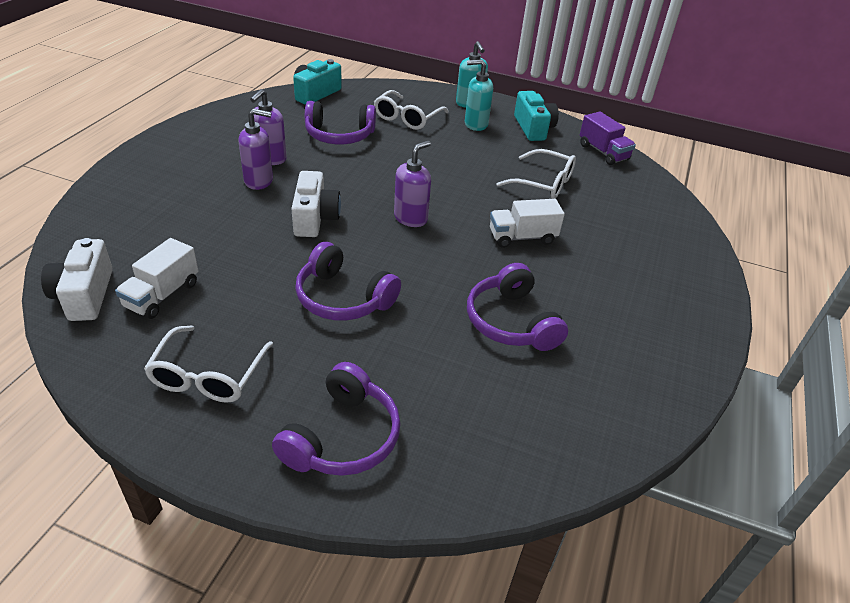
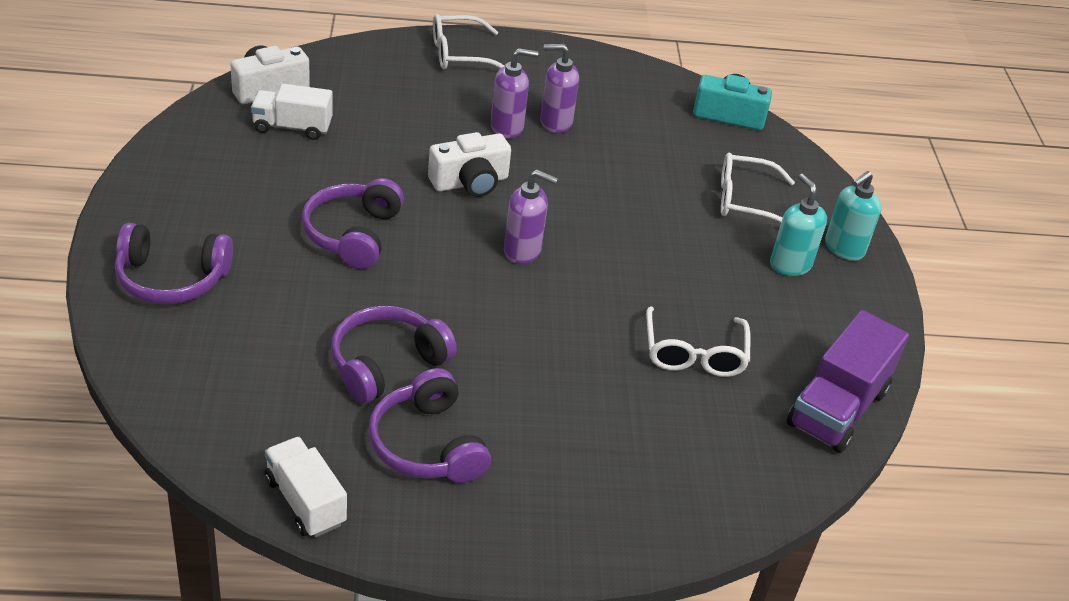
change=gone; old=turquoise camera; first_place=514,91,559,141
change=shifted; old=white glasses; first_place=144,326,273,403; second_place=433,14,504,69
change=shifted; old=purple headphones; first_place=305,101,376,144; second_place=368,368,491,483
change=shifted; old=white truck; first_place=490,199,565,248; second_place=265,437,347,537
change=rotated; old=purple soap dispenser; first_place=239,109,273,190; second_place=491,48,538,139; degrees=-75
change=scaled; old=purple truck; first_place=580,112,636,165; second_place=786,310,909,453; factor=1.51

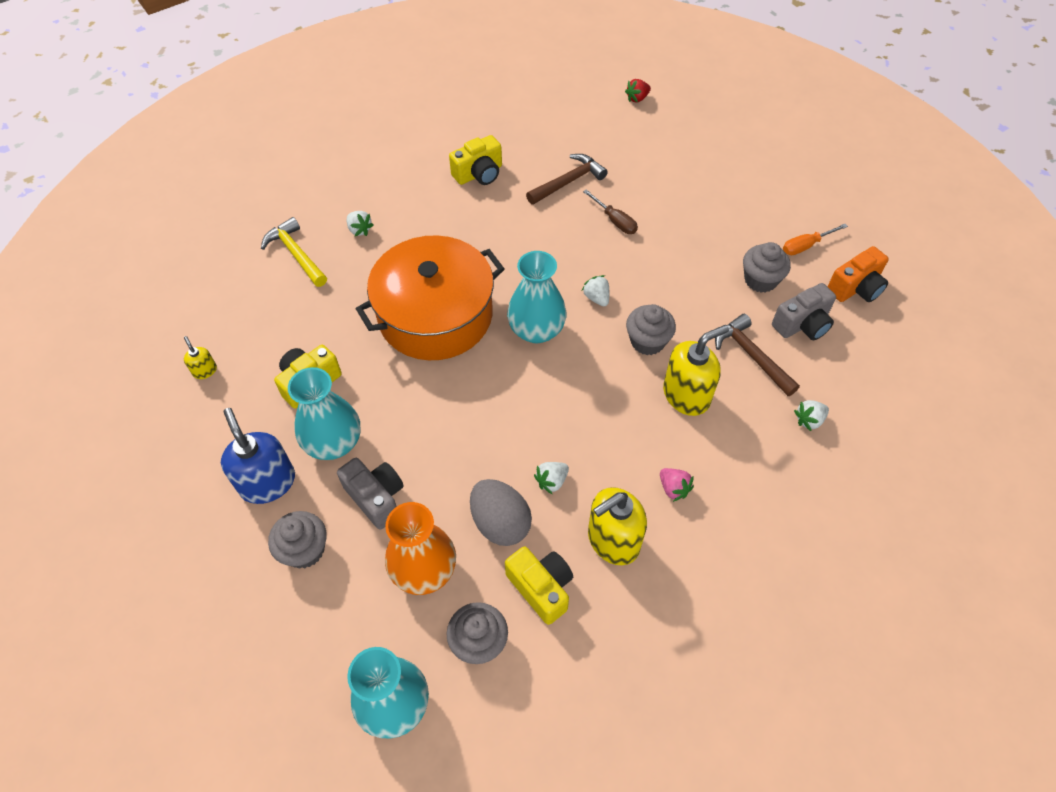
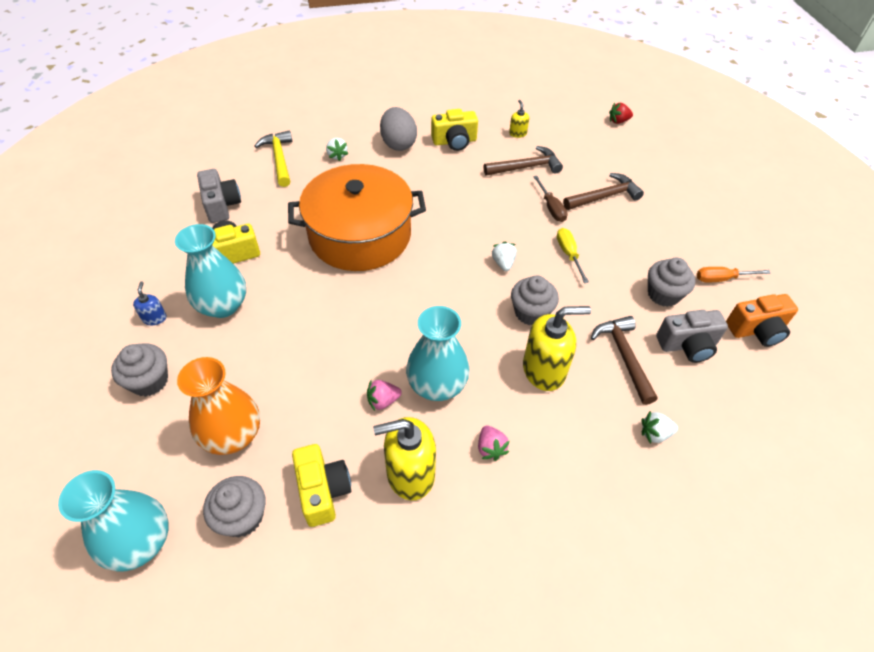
change=new; new=yellow screwdriver; second_place=557,228,589,283
change=new; new=brown hammer; second_place=563,173,644,210
change=shifted; old=yellow soap dispenser; first_place=184,336,217,379; second_place=509,100,529,138
change=shifted; old=grey camera; first_place=337,458,404,529; second_place=197,169,241,223
change=shifted; old=grey egg; first_place=470,479,532,546; second_place=380,107,417,151
change=shifted; old=turquoise vase; first_place=507,251,567,343; second_place=406,306,470,401
change=repainted; old=white strawberry; new=pink strawberry; first_place=534,462,569,495; second_place=367,380,402,411
change=scaled; old=blue soap dispenser; first_place=221,408,295,504; second_place=133,281,166,325; factor=0.47

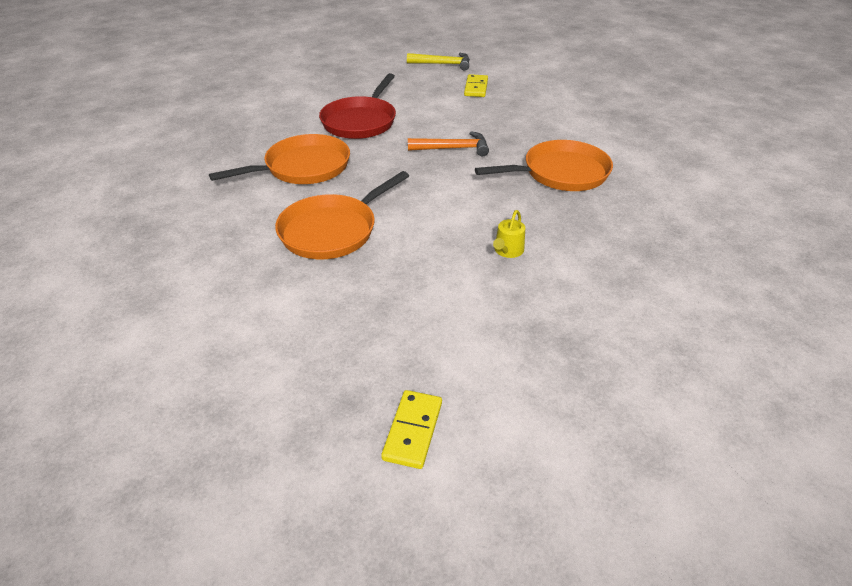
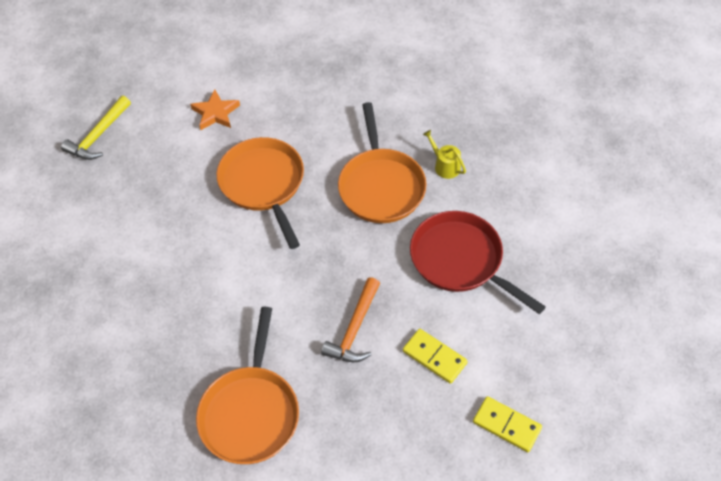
change=new; new=orange star; second_place=190,89,240,130
change=shifted; old=yellow domino; first_place=381,390,442,469; second_place=403,329,468,384
change=shifted; old=yellow hammer; first_place=407,53,470,71; second_place=61,96,131,160
change=shifted; old=yellow watering can; first_place=493,210,525,258; second_place=423,130,466,179

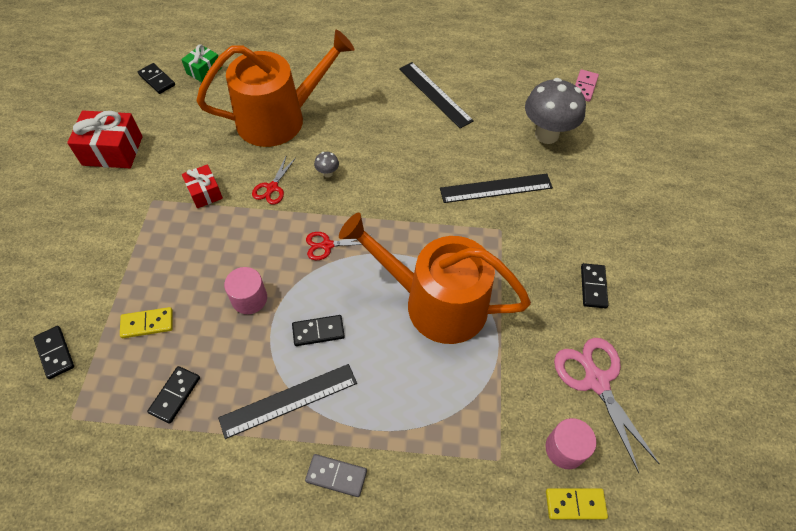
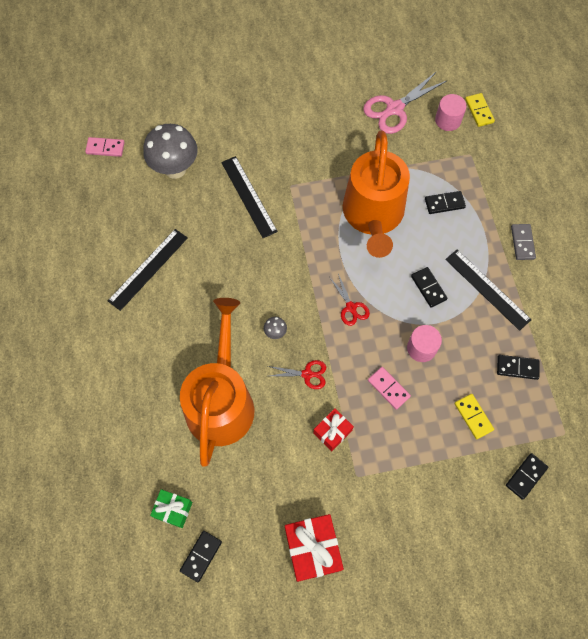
change=new; new=pink domino; second_place=368,367,411,410
change=shifted; old=black domino; first_place=581,263,608,308; second_place=425,191,466,214
change=rotated; old=orange watering can; first_place=196,30,354,147; second_place=180,298,254,467; degrees=45

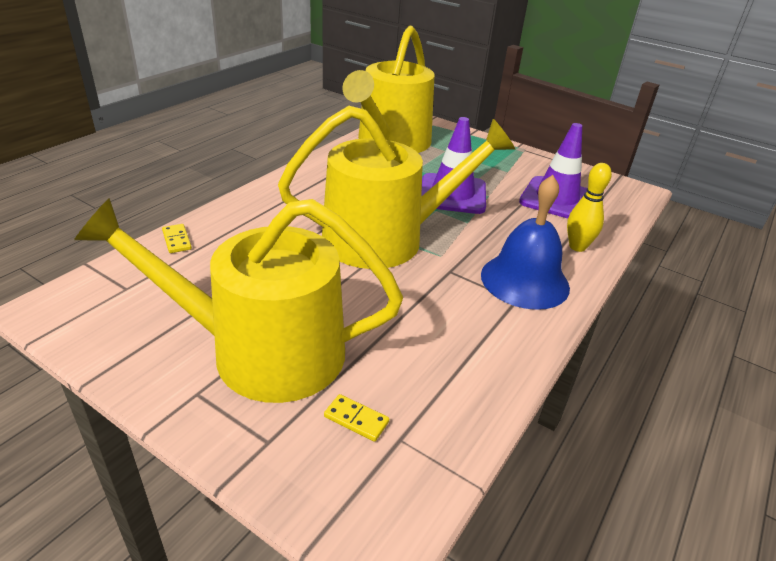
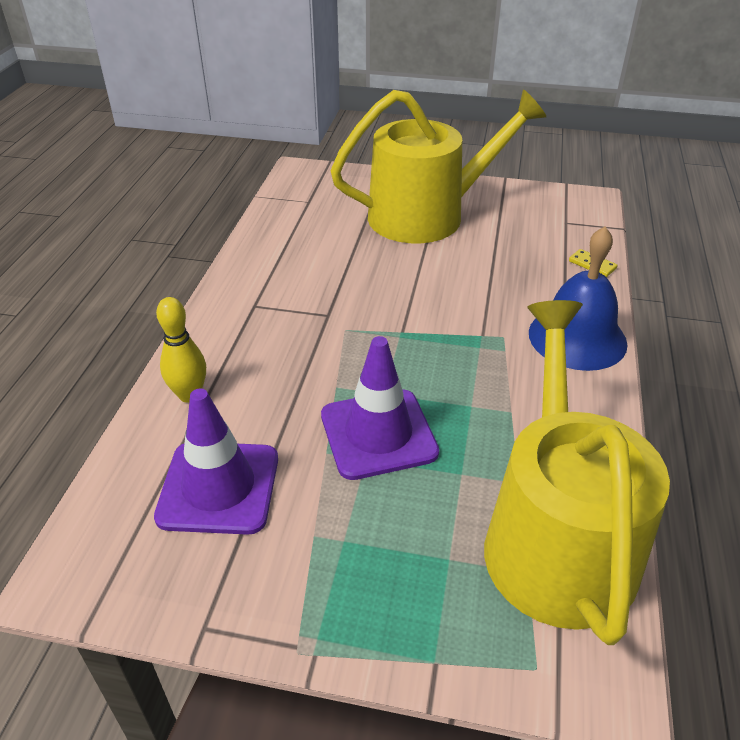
change=gone; old=yellow watering can; first_place=278,106,515,269
change=gone; old=yellow domino; first_place=324,394,389,442
change=shifted; old=blue bell; first_place=481,175,570,310; second_place=529,226,628,371

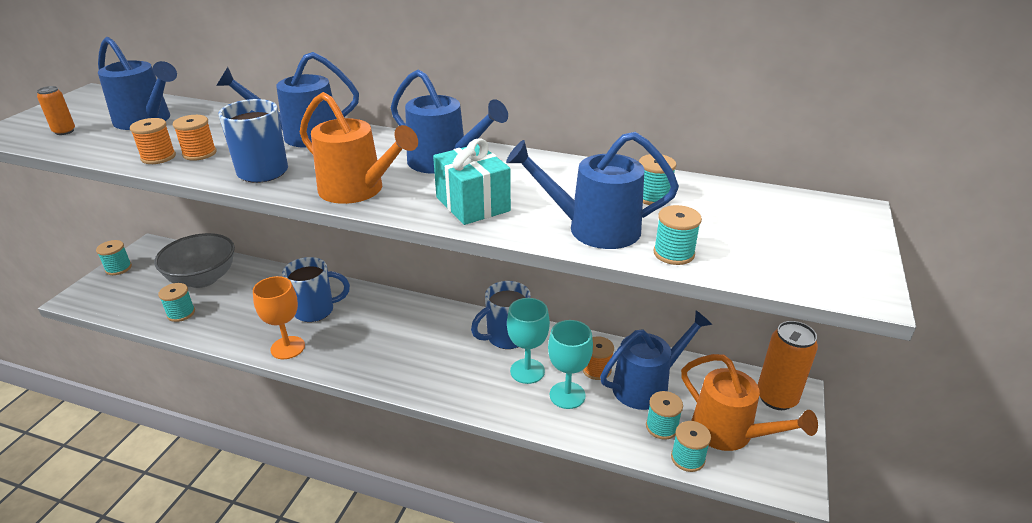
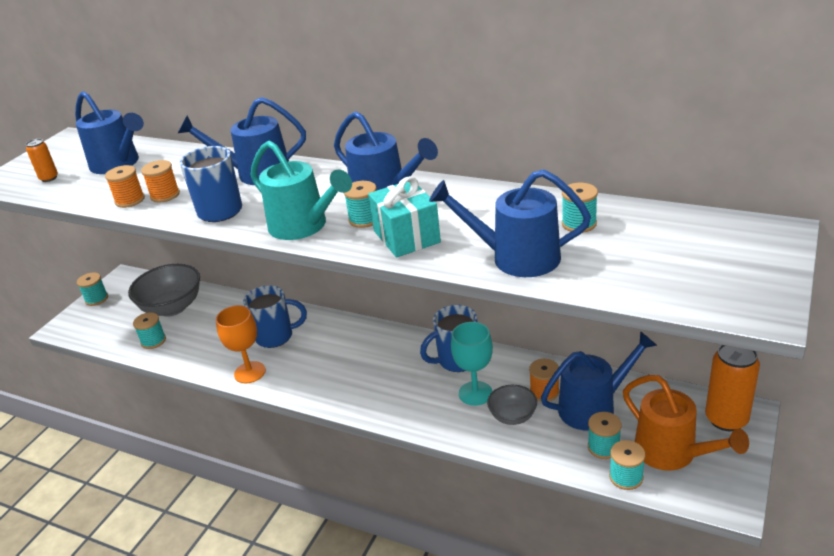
change=shifted; old=turquoise spool; first_place=654,205,702,265; second_place=344,181,377,228
change=swapped; old=turquoise goblet; new=grey bowl; first_place=548,320,593,409; second_place=487,385,537,425
change=repainted; old=orange watering can; new=turquoise watering can; first_place=300,92,418,204; second_place=251,141,352,240

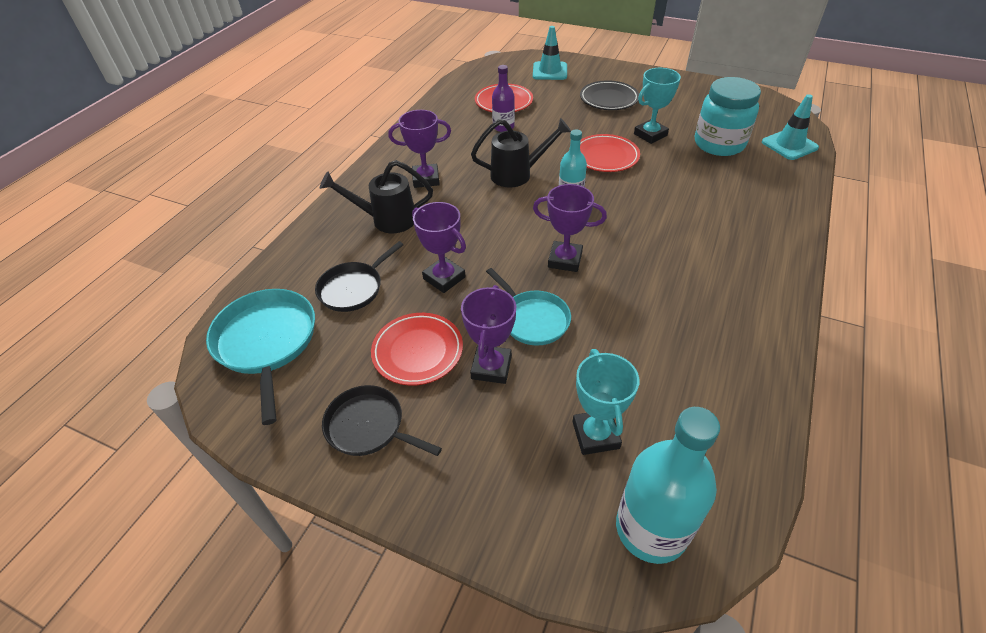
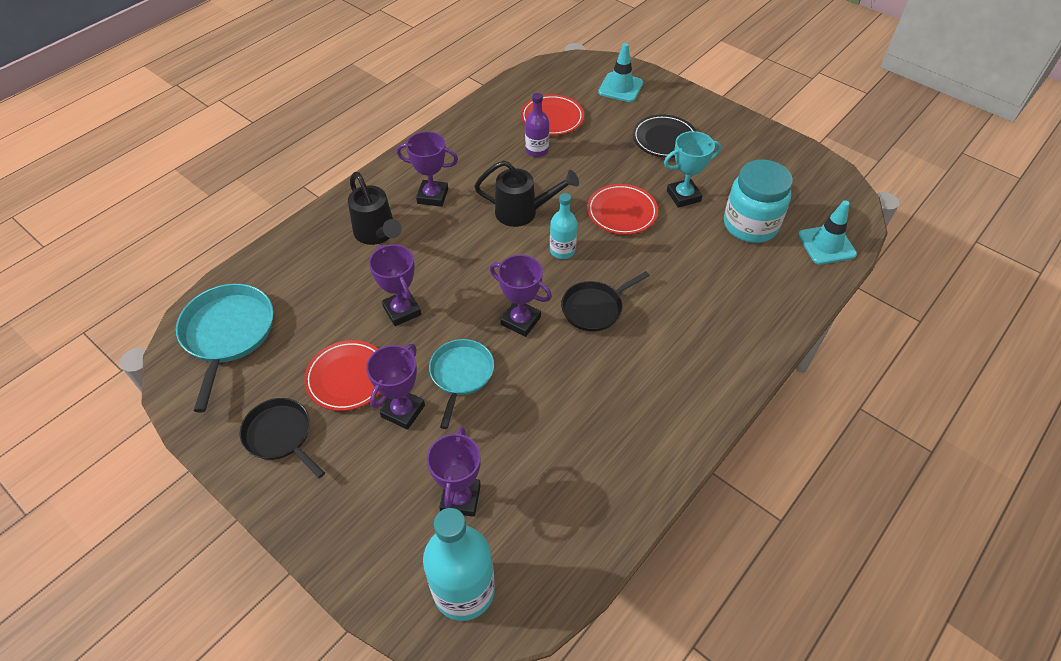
change=shifted; old=black pan; first_place=315,241,404,312; second_place=561,271,650,332
change=repainted; old=turquoise trophy; new=purple trophy; first_place=573,349,639,455; second_place=427,427,481,517
change=rotated; old=black watering can; first_place=320,160,433,233; second_place=348,172,402,245; degrees=-135
change=rotated; old=turquoise pan; first_place=486,268,571,346; second_place=429,339,494,429; degrees=-150

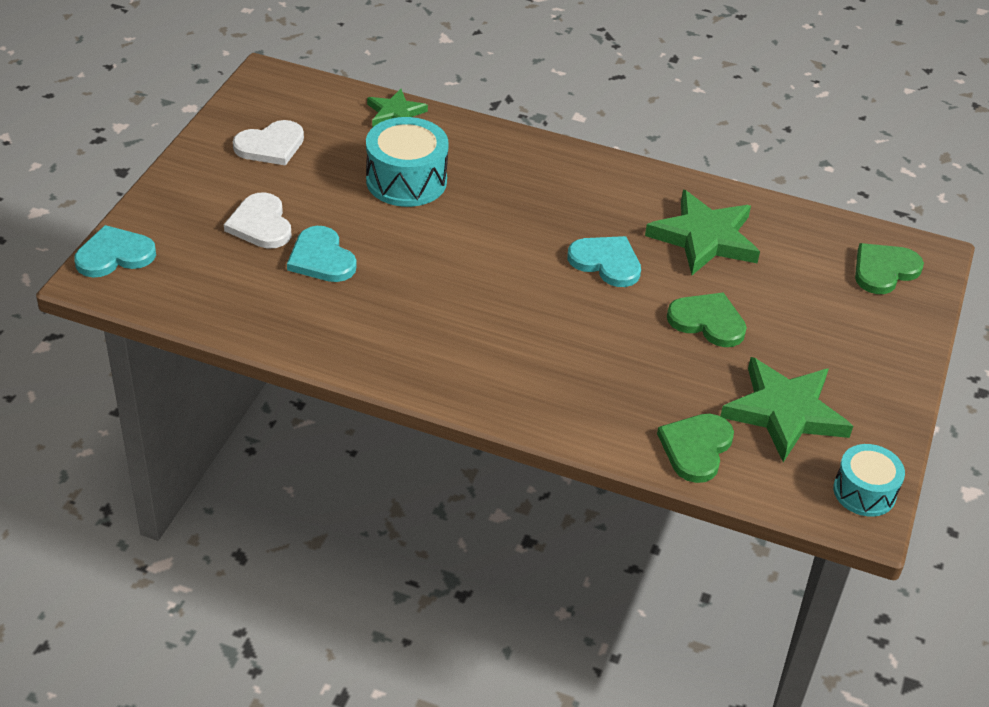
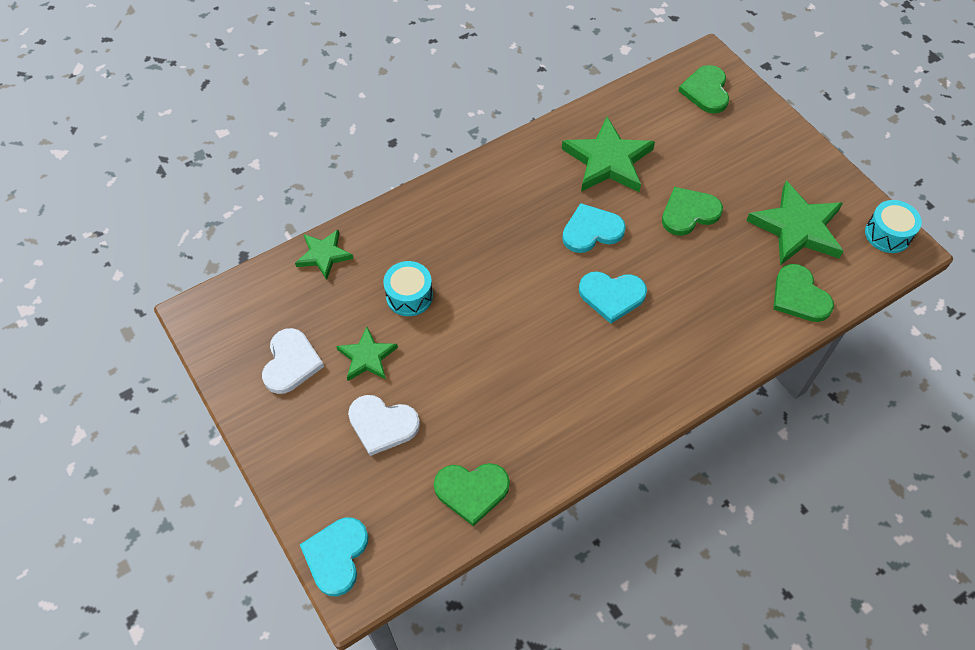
change=new; new=green star; second_place=336,327,398,381
change=new; new=green heart; second_place=434,463,510,526
change=shifted; old=turquoise heart; first_place=287,226,357,282; second_place=579,272,647,324
change=scaled; old=turquoise drum; first_place=366,117,449,207; second_place=383,261,433,316; factor=0.64

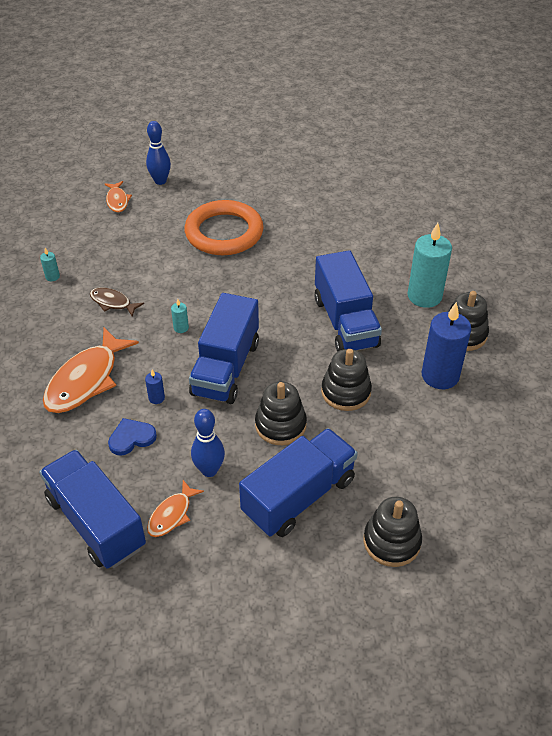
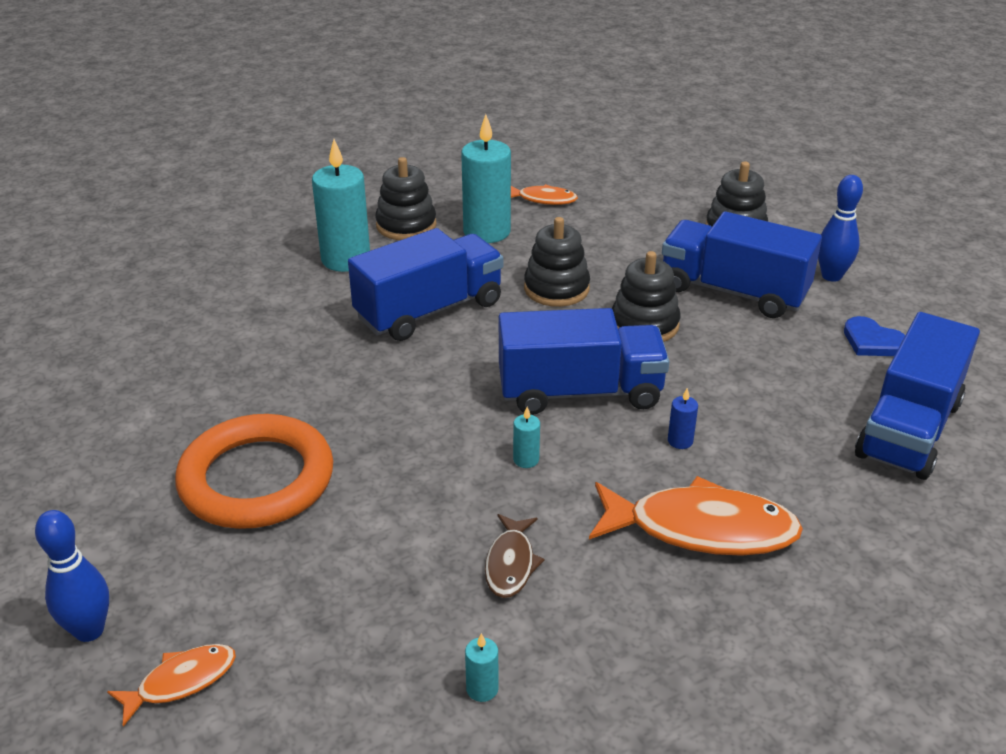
change=shifted; old=blue heart; first_place=108,418,157,456; second_place=844,316,905,356
change=shifted; old=orange fish; first_place=147,480,204,537; second_place=511,184,578,205
change=shifted; old=blue bowling pin; first_place=191,409,225,477; second_place=818,175,863,282
change=repainted; old=blue candle; new=turquoise candle; first_place=422,302,471,389; second_place=461,114,511,243

